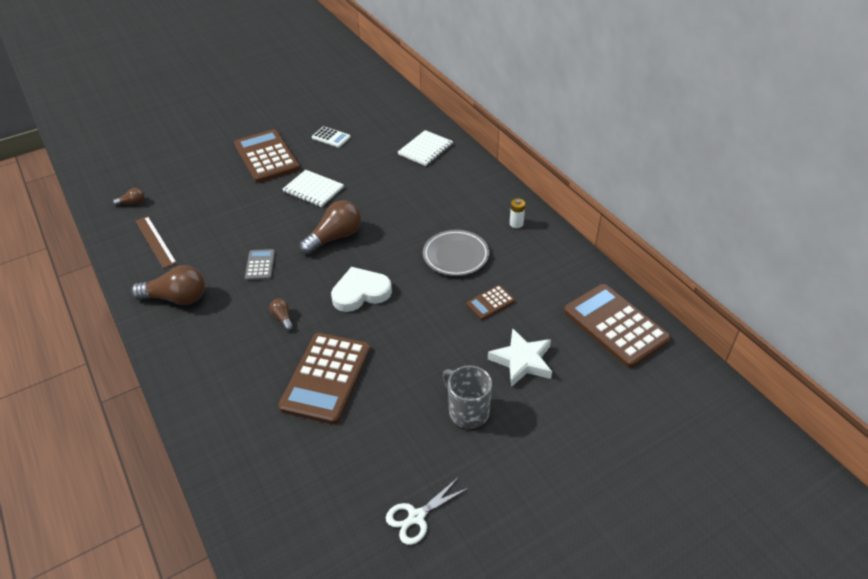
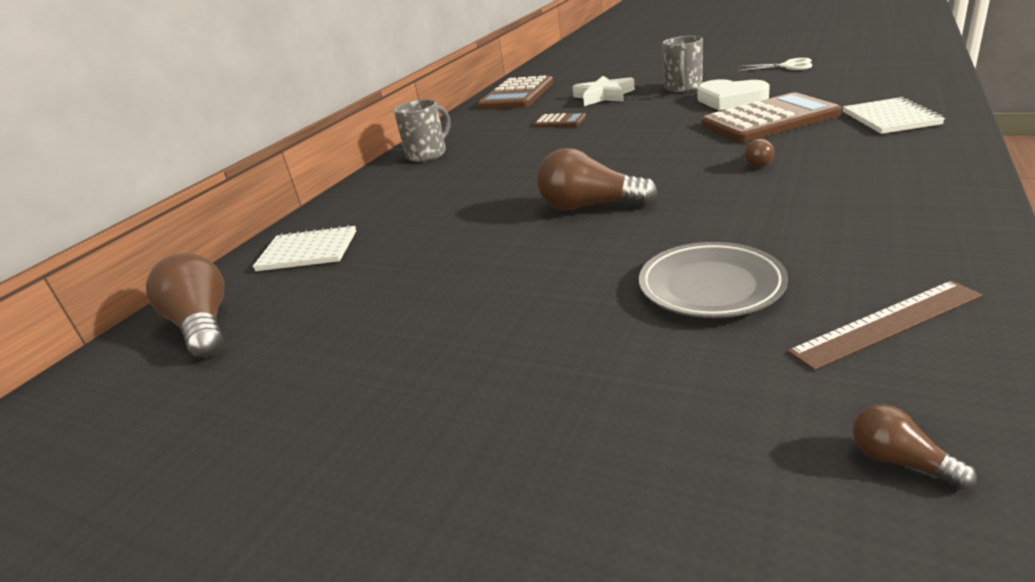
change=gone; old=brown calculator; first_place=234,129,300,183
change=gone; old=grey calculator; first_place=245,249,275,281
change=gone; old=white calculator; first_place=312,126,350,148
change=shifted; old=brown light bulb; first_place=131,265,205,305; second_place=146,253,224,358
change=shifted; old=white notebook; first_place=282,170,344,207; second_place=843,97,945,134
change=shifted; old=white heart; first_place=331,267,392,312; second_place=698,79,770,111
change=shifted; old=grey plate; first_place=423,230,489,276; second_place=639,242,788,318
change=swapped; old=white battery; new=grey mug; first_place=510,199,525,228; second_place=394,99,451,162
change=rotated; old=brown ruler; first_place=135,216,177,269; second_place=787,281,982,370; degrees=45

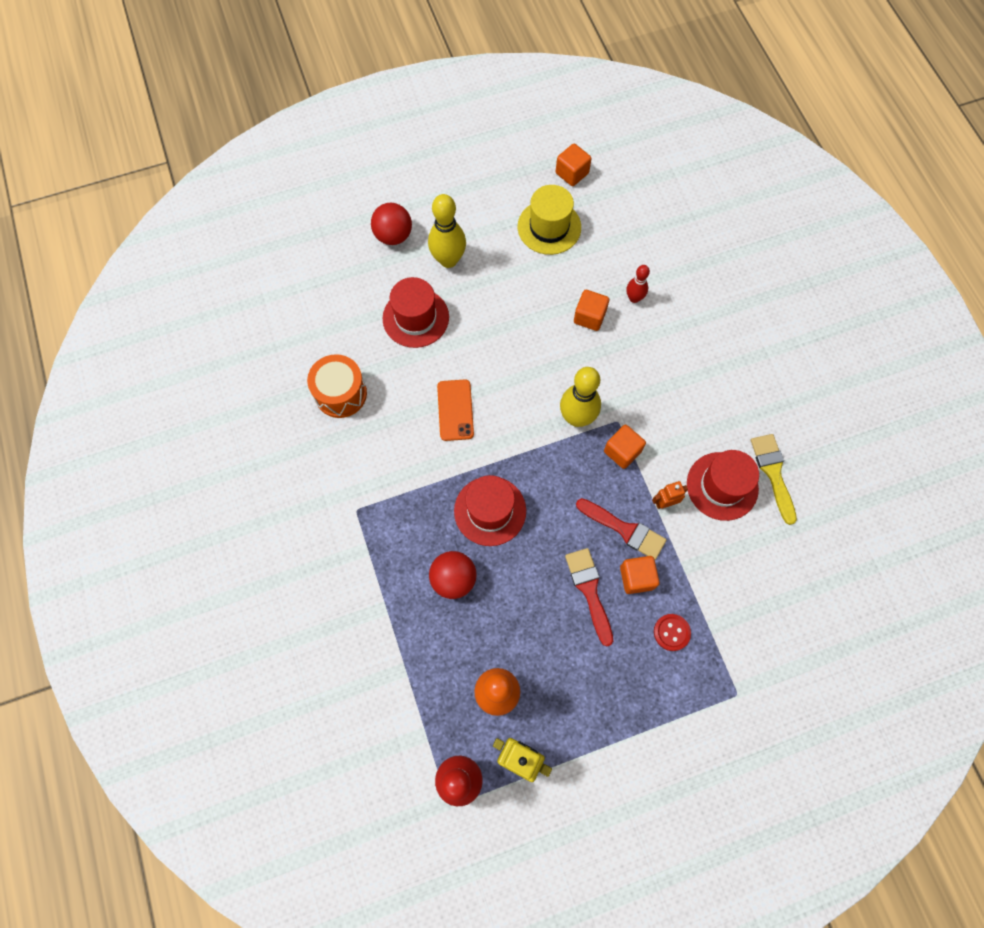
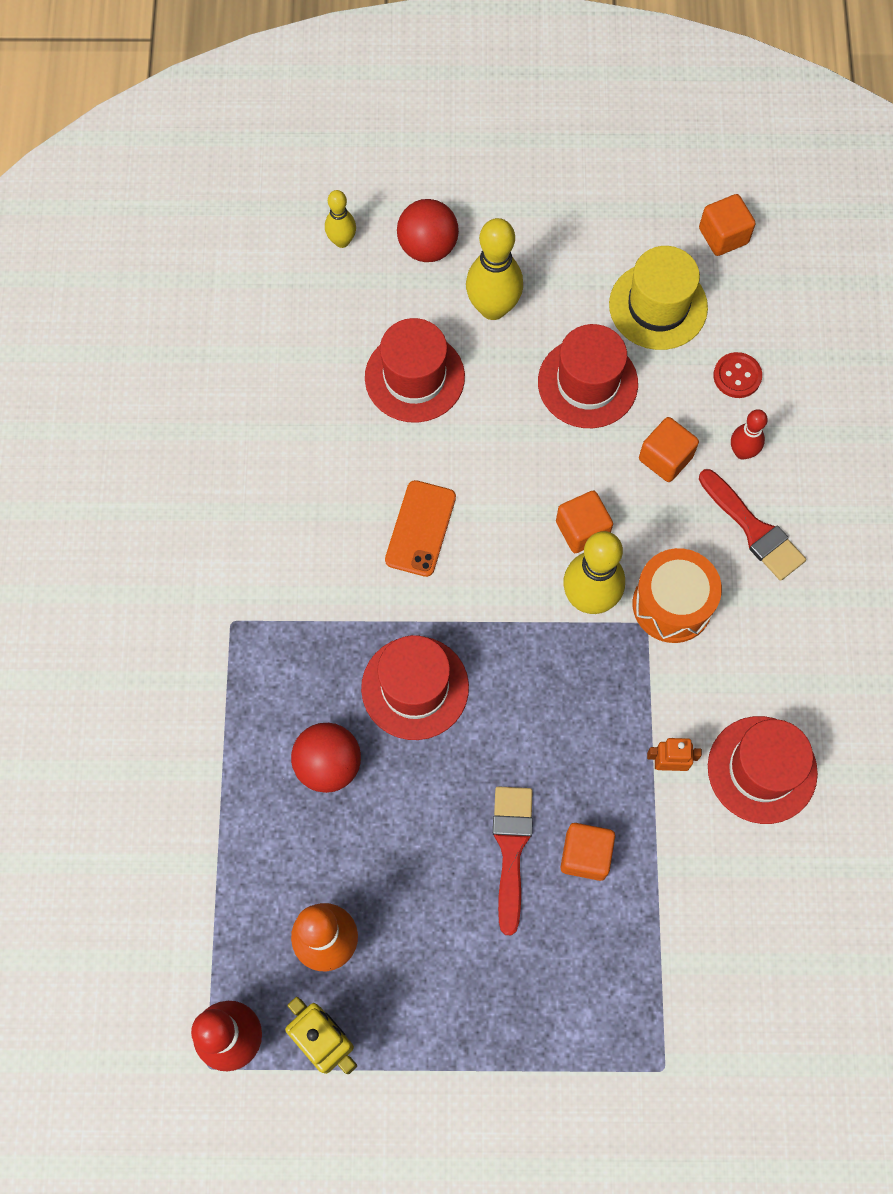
change=gone; old=yellow brush; first_place=751,434,797,525
change=new; new=yellow bowling pin; second_place=325,190,356,248
change=new; new=red hat; second_place=538,324,638,428
change=shifted; old=orange drum; first_place=307,354,367,418; second_place=633,548,722,643
change=shifted; old=red brush; first_place=576,498,666,560; second_place=699,469,806,581
change=shifted; old=orange cube; first_place=604,425,646,469; second_place=556,490,613,553
change=shifted; old=red button; first_place=654,614,691,651; second_place=713,352,762,398

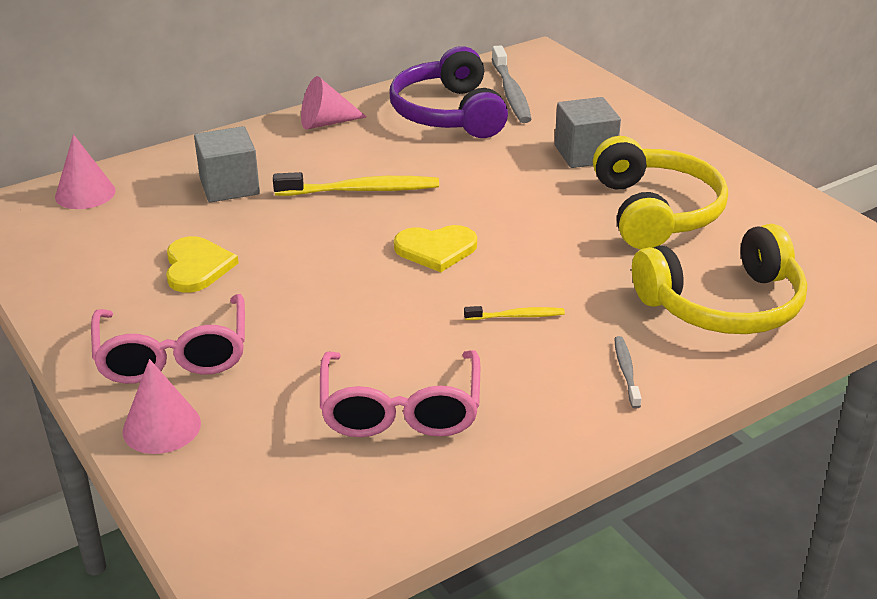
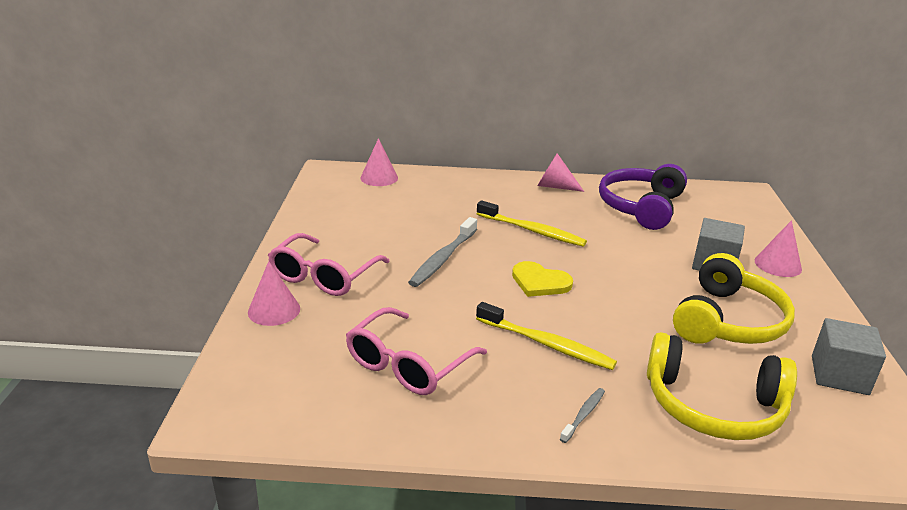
change=gone; old=yellow heart; first_place=166,236,239,292
change=new; new=pink cone; second_place=755,220,802,277
change=shifted; old=grey cube; first_place=194,126,260,203; second_place=812,318,886,395
change=shifted; old=grey toothbrush; first_place=492,45,532,123; second_place=408,217,477,287
change=scaled; old=yellow toothbrush; first_place=464,306,565,320; second_place=476,302,617,370; factor=1.9

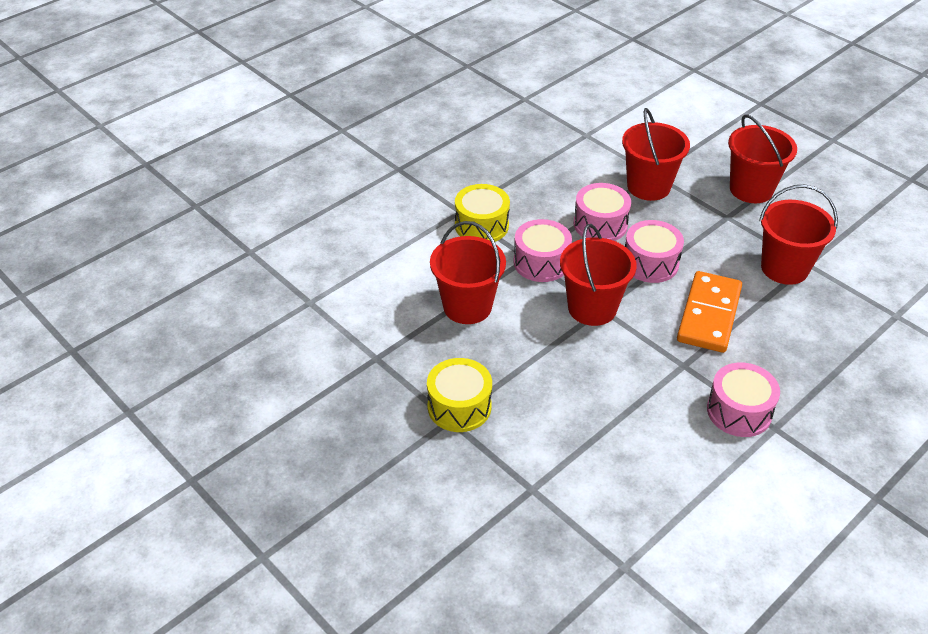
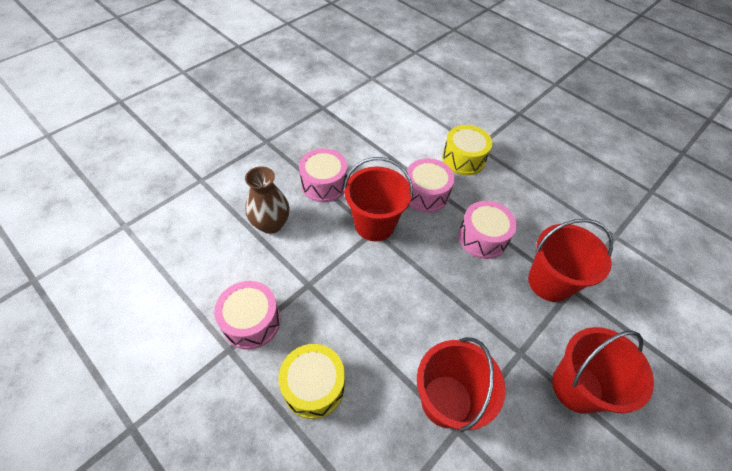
change=gone; old=red bucket; first_place=430,221,506,324
change=gone; old=orange domino; first_place=677,271,742,353
change=new; new=brown vase; second_place=245,166,289,234
change=shifted; old=yellow drum; first_place=427,358,492,432; second_place=278,344,345,419
change=shifted; old=pink drum; first_place=625,220,684,283; second_place=299,148,347,202

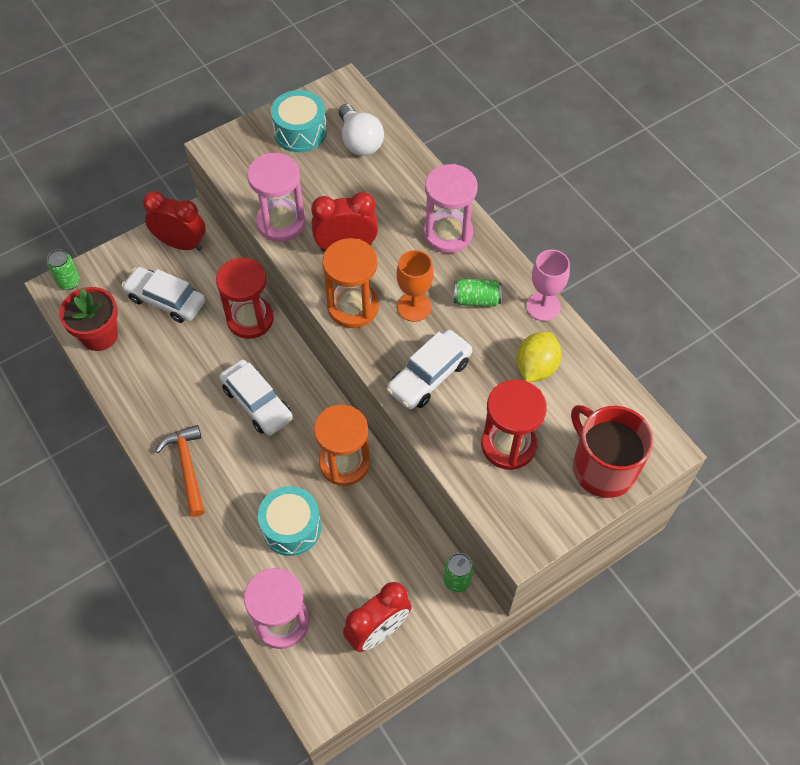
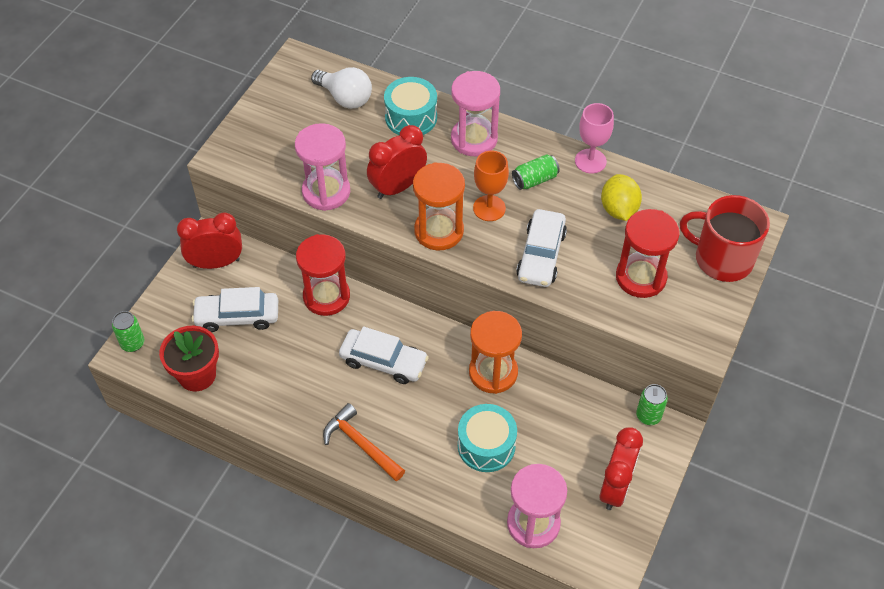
change=shifted; old=turquoise drum; first_place=271,90,327,152; second_place=384,77,437,135

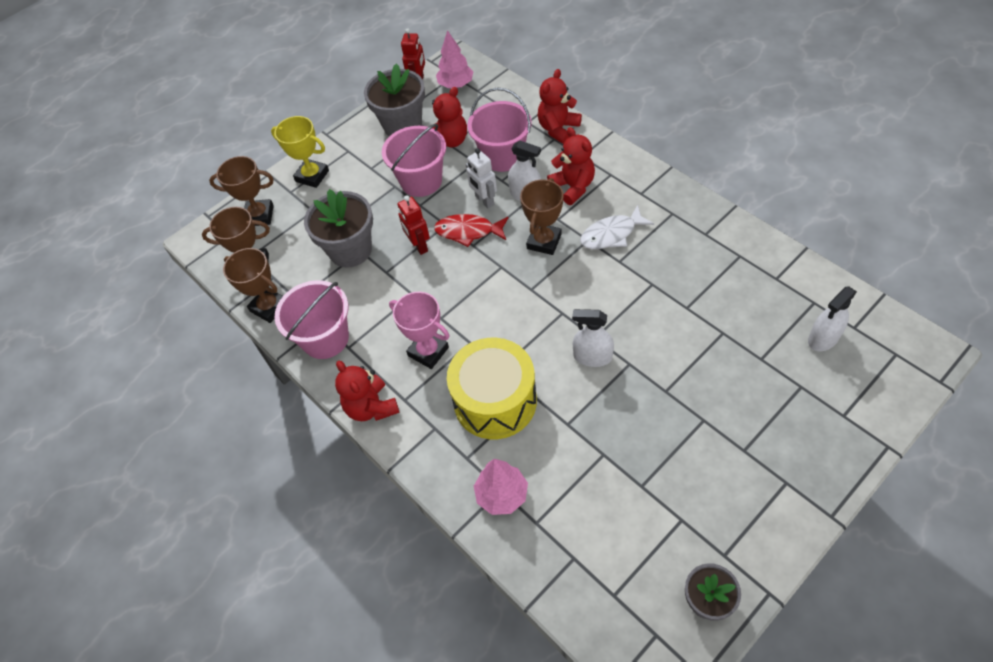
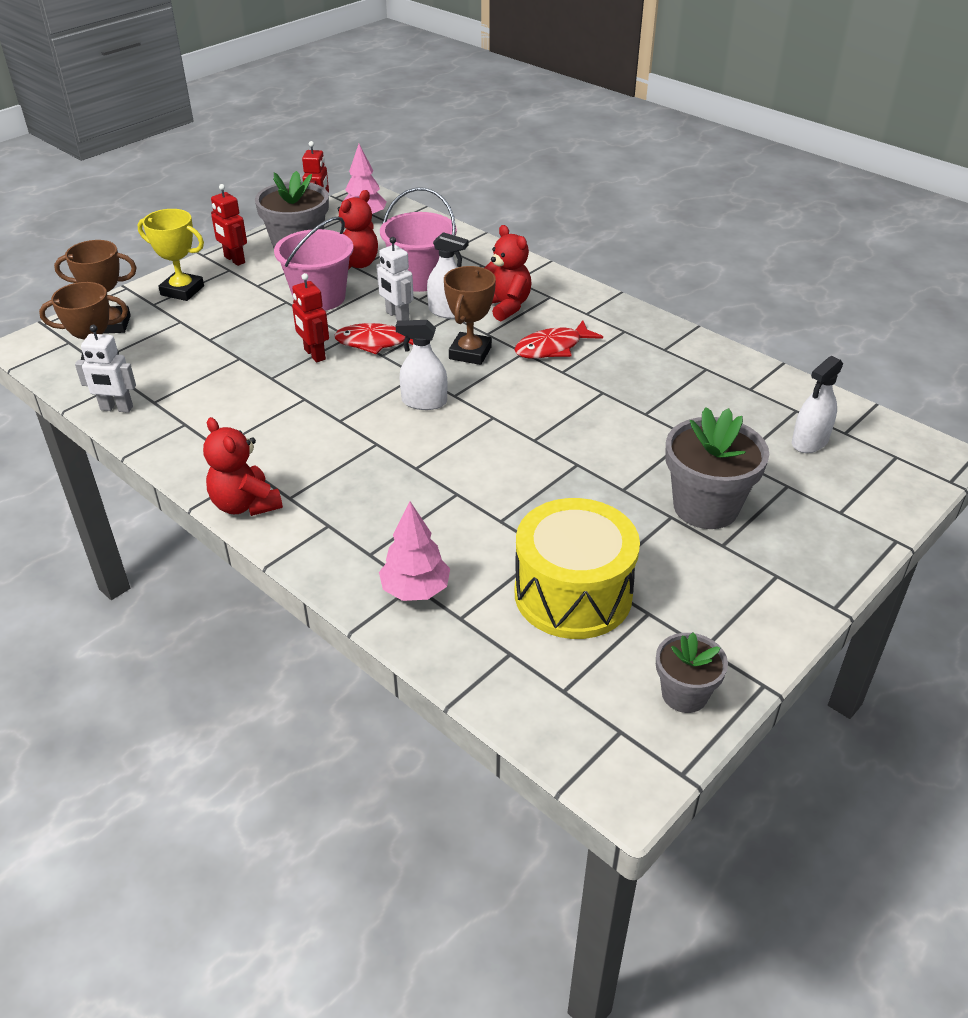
change=gone; old=pink bucket; first_place=275,280,349,359
change=gone; old=pink trophy; first_place=389,292,450,369
change=gone; old=red teddy bear; first_place=537,69,582,144
change=new; new=red robot; second_place=211,184,247,266
change=shifted; old=grey flower pot; first_place=304,189,373,268; second_place=665,407,769,529
change=shifted; old=yellow drum; first_place=447,338,537,439; second_place=515,498,640,639
change=shifted; old=white spray bottle; first_place=572,309,614,367; second_place=396,320,447,410
change=swapped; old=brown trophy; new=white robot; first_place=223,248,283,323; second_place=75,325,136,413
change=repainted; old=white fish; new=red fish; first_place=580,205,654,249; second_place=514,320,603,359

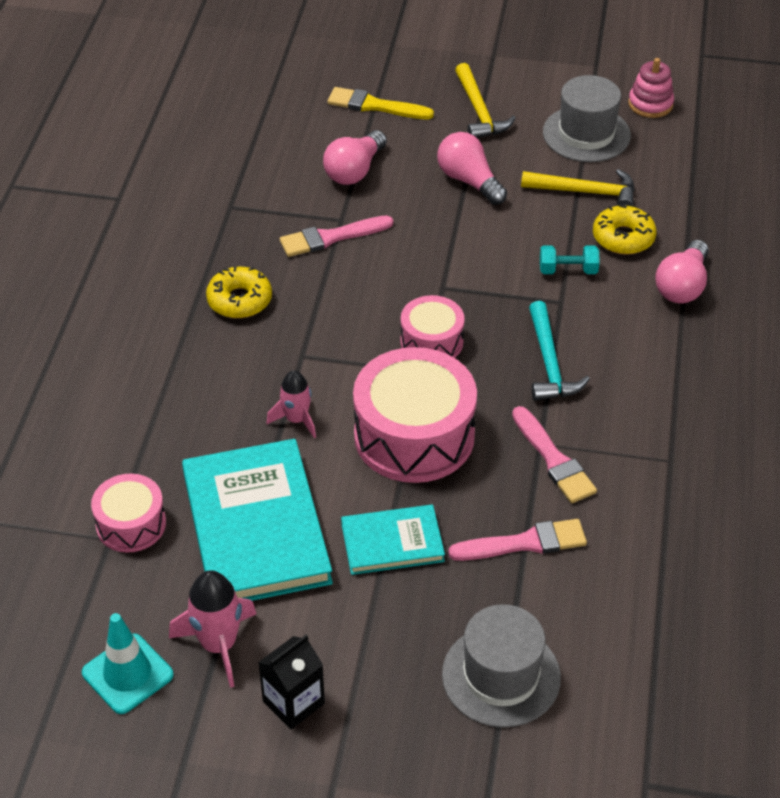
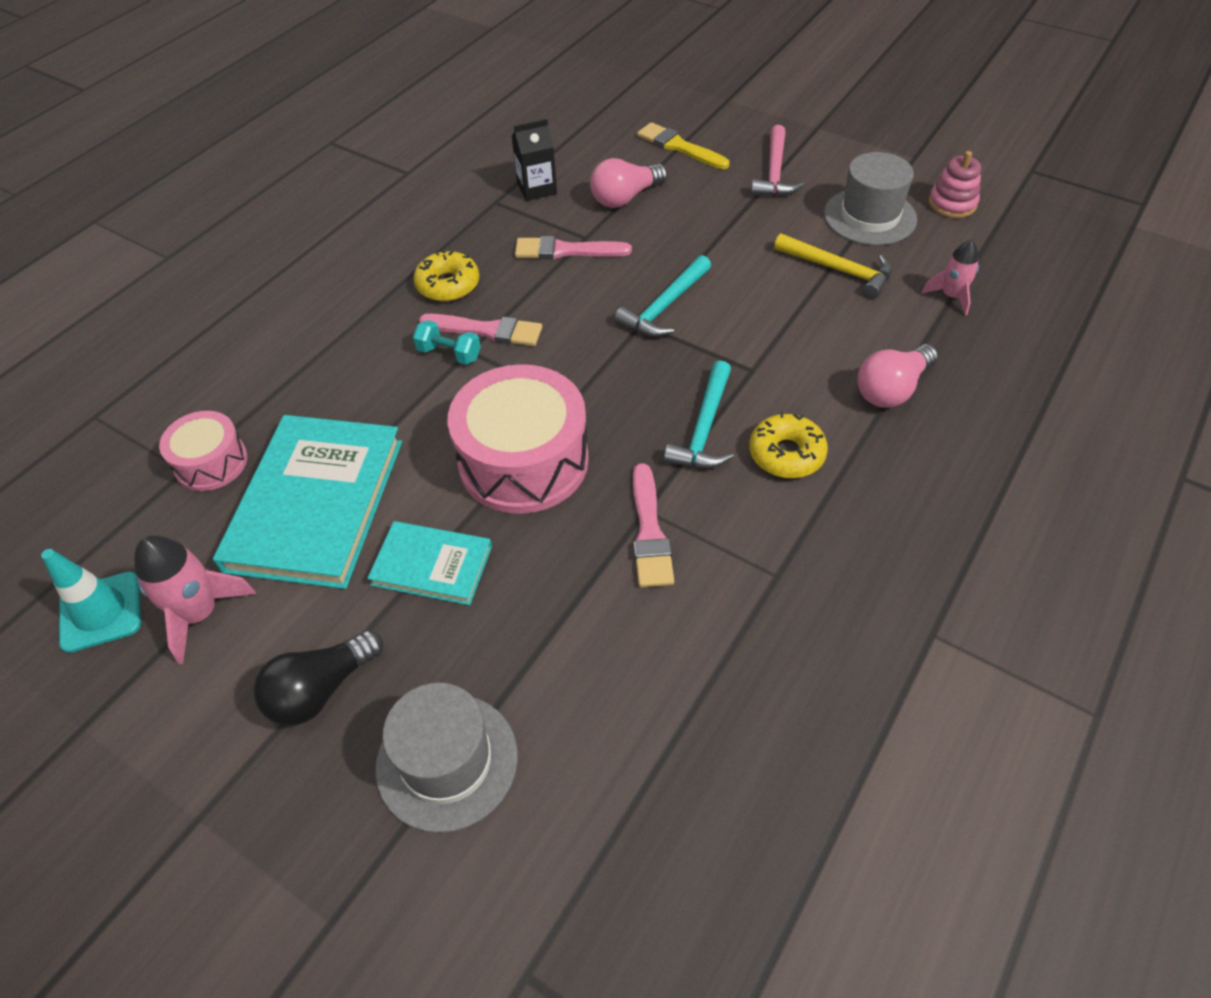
change=gone; old=pink drum; first_place=400,295,465,358
change=gone; old=pink light bulb; first_place=437,132,507,205
change=new; new=black light bulb; second_place=253,630,383,726
change=new; new=turquoise hammer; second_place=614,255,711,337
change=shifted; old=black carton; first_place=258,635,325,729; second_place=512,119,557,201
change=shifted; old=pink rocket; first_place=267,370,316,438; second_place=922,240,979,316
change=shifted; old=pink brush; first_place=448,519,587,561; second_place=419,314,542,346
change=shifted; old=turquoise dumbbell; first_place=540,245,600,274; second_place=413,320,481,365
change=shifted; old=yellow donut; first_place=593,204,656,255; second_place=749,412,828,478
change=repainted; old=yellow hammer; new=pink hammer; first_place=455,63,516,138; second_place=751,125,804,197

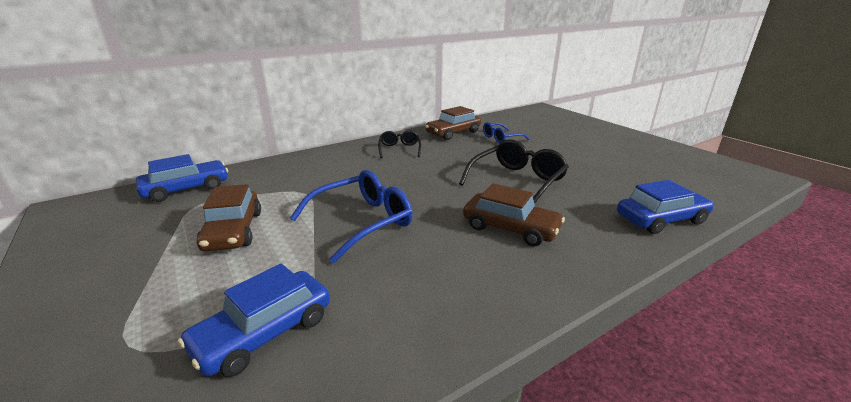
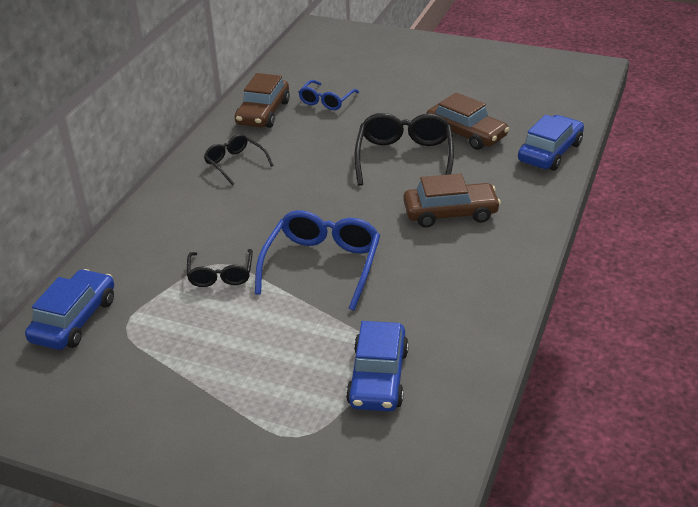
change=new; new=black glasses; second_place=187,249,253,287
change=shifted; old=brown car; first_place=197,184,261,252; second_place=426,92,509,150

